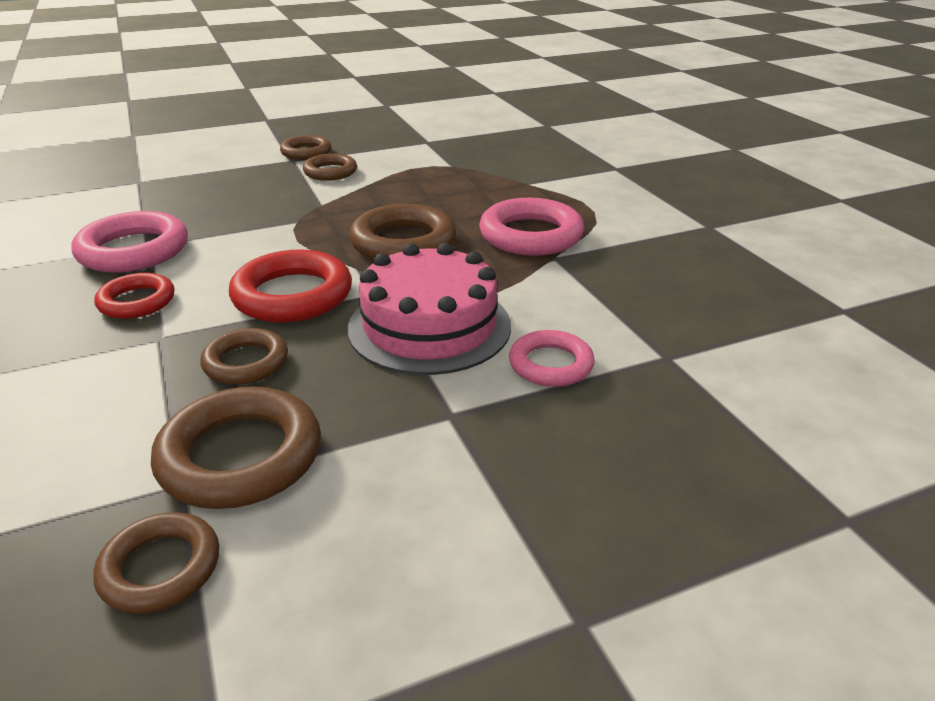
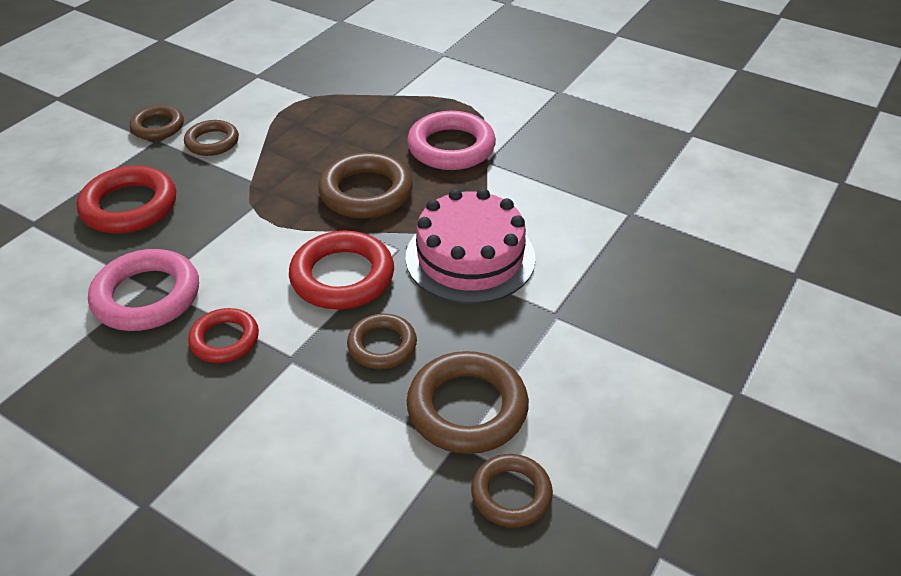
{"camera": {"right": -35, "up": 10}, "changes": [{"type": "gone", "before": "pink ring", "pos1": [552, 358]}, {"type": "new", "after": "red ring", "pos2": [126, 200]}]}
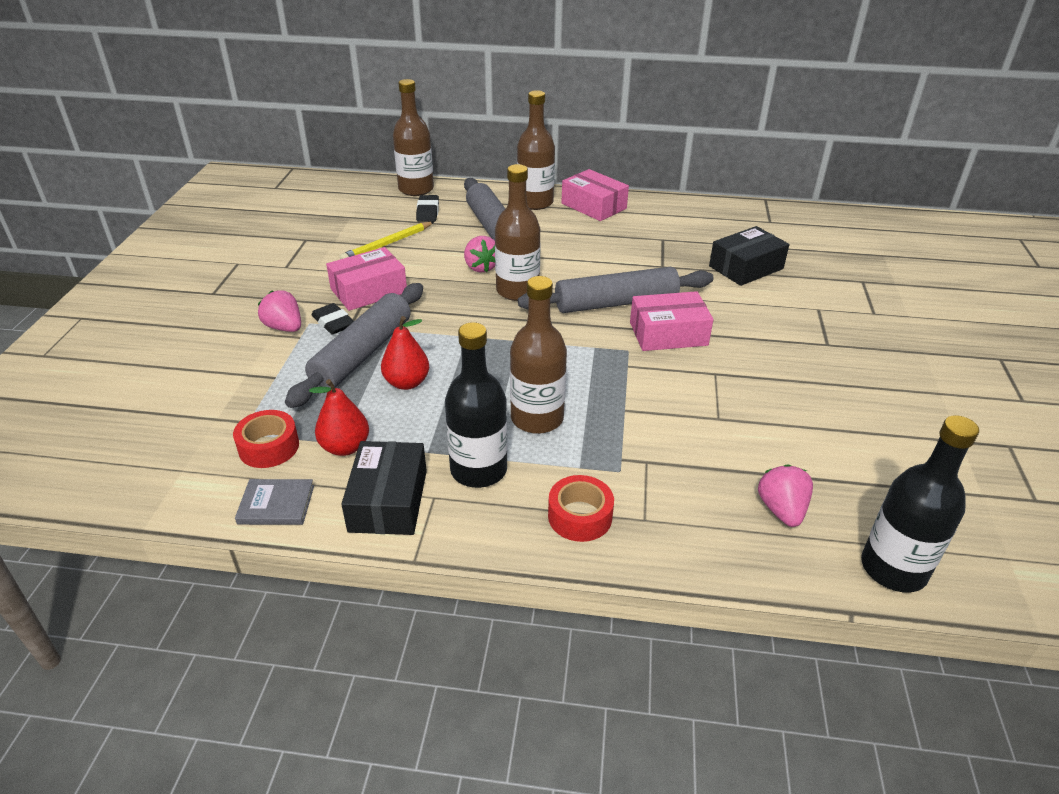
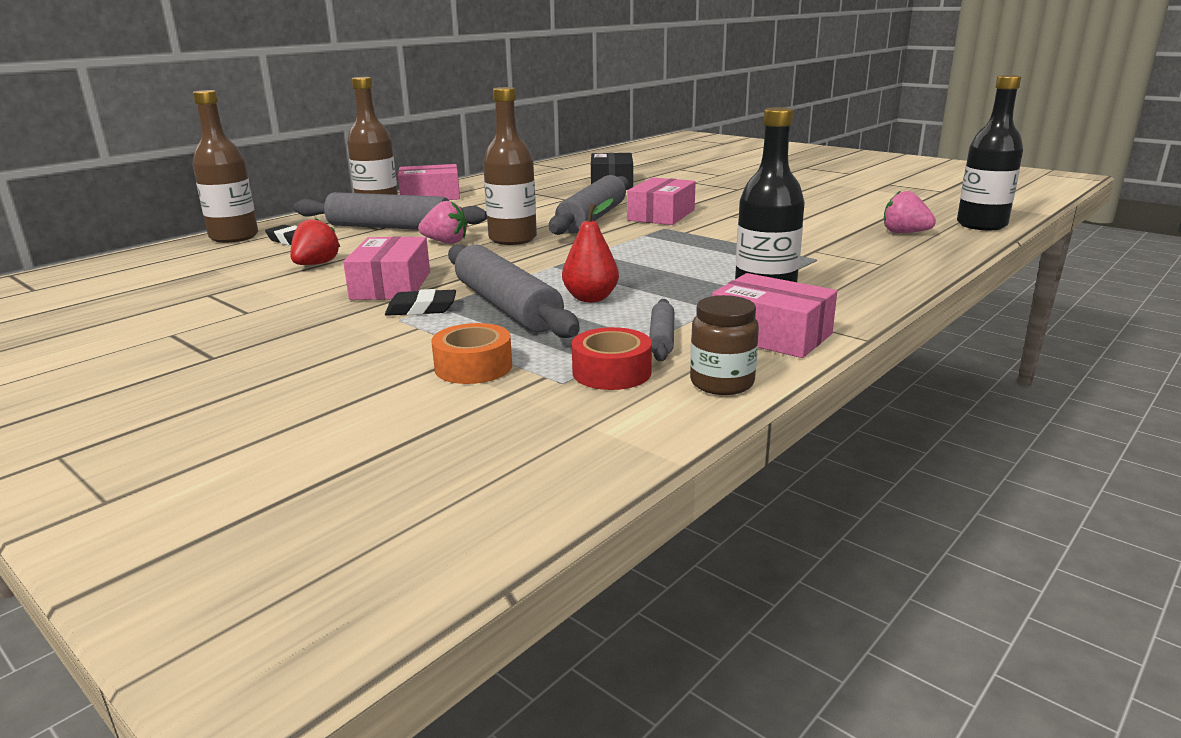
{"camera": {"right": -55, "up": -15}, "changes": [{"type": "swapped", "before": "grey book", "after": "brown jar", "pos1": [274, 502], "pos2": [724, 345]}, {"type": "gone", "before": "pink strawberry", "pos1": [279, 311]}, {"type": "swapped", "before": "red pear", "after": "grey rolling pin", "pos1": [339, 417], "pos2": [662, 330]}, {"type": "swapped", "before": "yellow pencil", "after": "red strawberry", "pos1": [387, 240], "pos2": [315, 241]}, {"type": "repainted", "before": "black box", "after": "pink box", "pos1": [384, 488], "pos2": [774, 315]}, {"type": "gone", "before": "brown bottle", "pos1": [538, 355]}, {"type": "gone", "before": "red tape", "pos1": [581, 508]}, {"type": "new", "after": "orange tape", "pos2": [471, 353]}]}
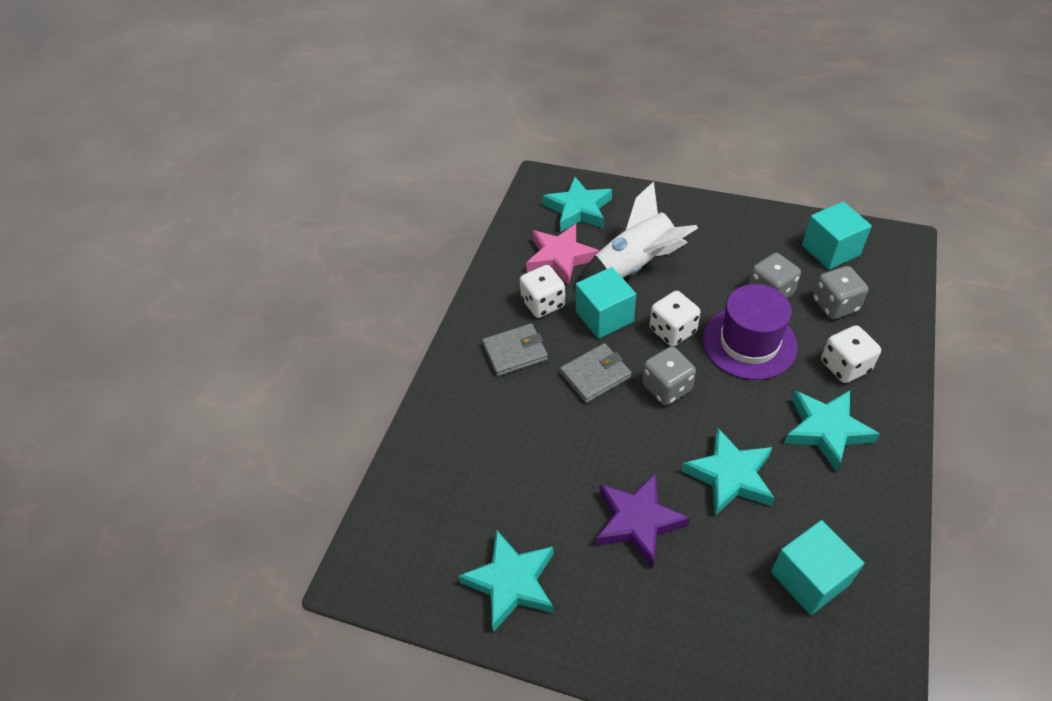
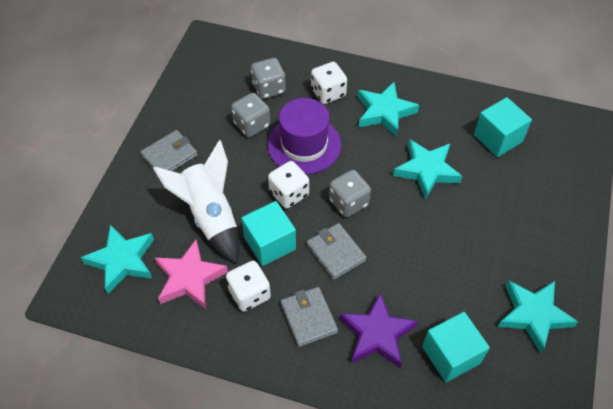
{"camera": {"right": -95, "up": 5}, "changes": [{"type": "shifted", "before": "purple star", "pos1": [643, 520], "pos2": [379, 330]}, {"type": "shifted", "before": "turquoise cube", "pos1": [837, 236], "pos2": [456, 347]}, {"type": "new", "after": "grey wallet", "pos2": [169, 150]}]}
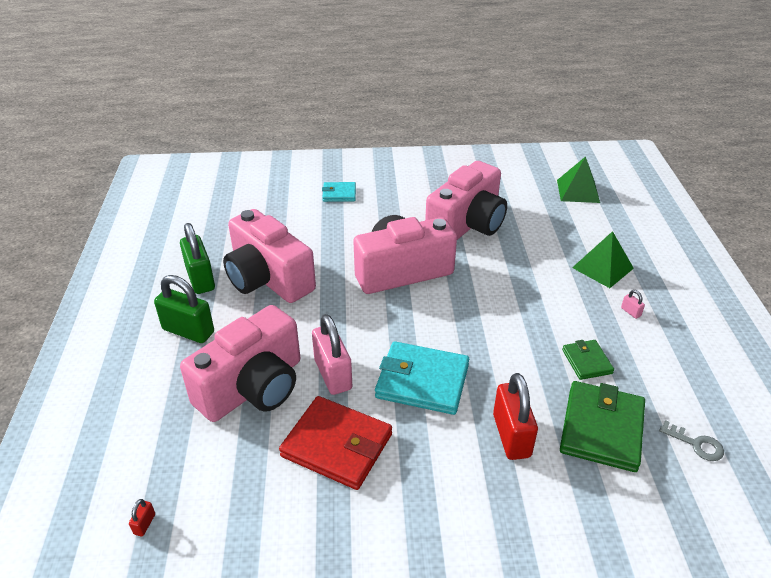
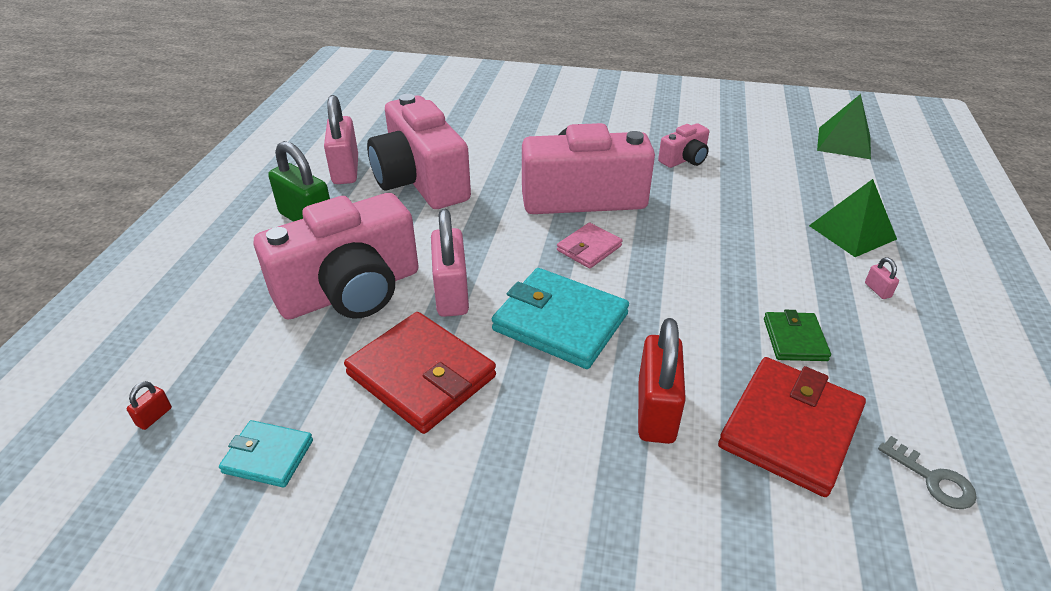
{"camera": {"right": 15, "up": 0}, "changes": [{"type": "repainted", "before": "green padlock", "after": "pink padlock", "pos1": [197, 258], "pos2": [341, 139]}, {"type": "shifted", "before": "turquoise wallet", "pos1": [339, 192], "pos2": [266, 454]}, {"type": "scaled", "before": "pink camera", "pos1": [466, 200], "pos2": [683, 145], "scale": 0.46}, {"type": "repainted", "before": "green wallet", "after": "red wallet", "pos1": [602, 426], "pos2": [792, 427]}, {"type": "new", "after": "pink wallet", "pos2": [589, 245]}]}
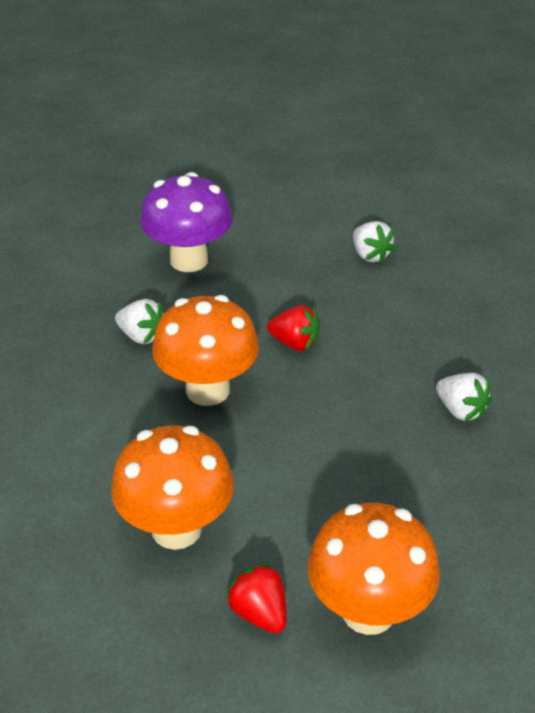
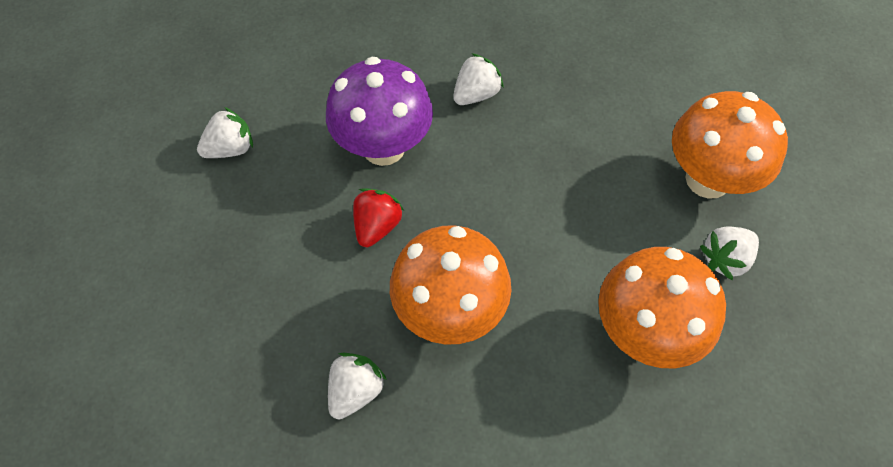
{"camera": {"right": -90, "up": 20}, "changes": [{"type": "shifted", "before": "purple mushroom", "pos1": [186, 222], "pos2": [379, 111]}, {"type": "repainted", "before": "red strawberry", "after": "white strawberry", "pos1": [256, 598], "pos2": [729, 253]}]}
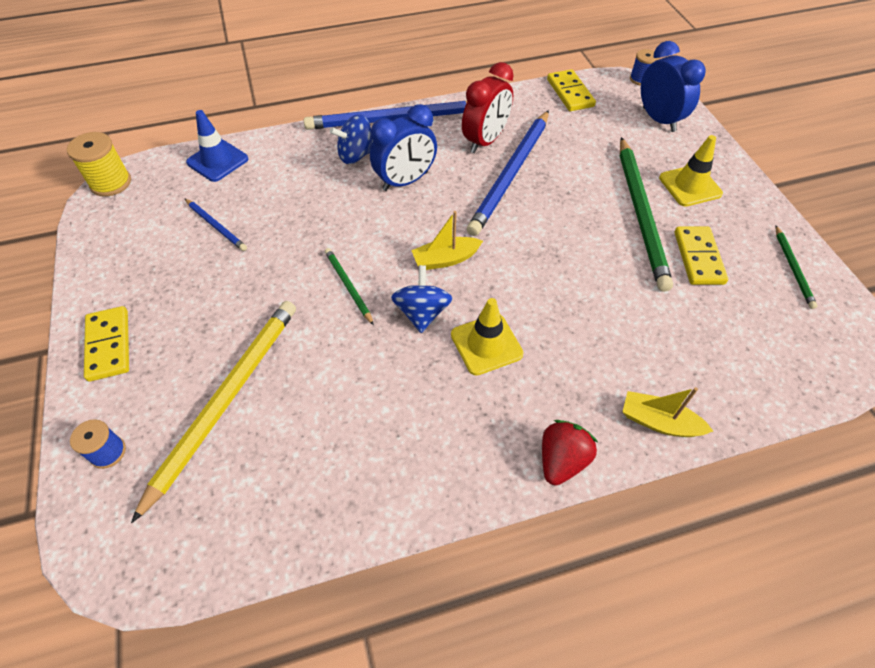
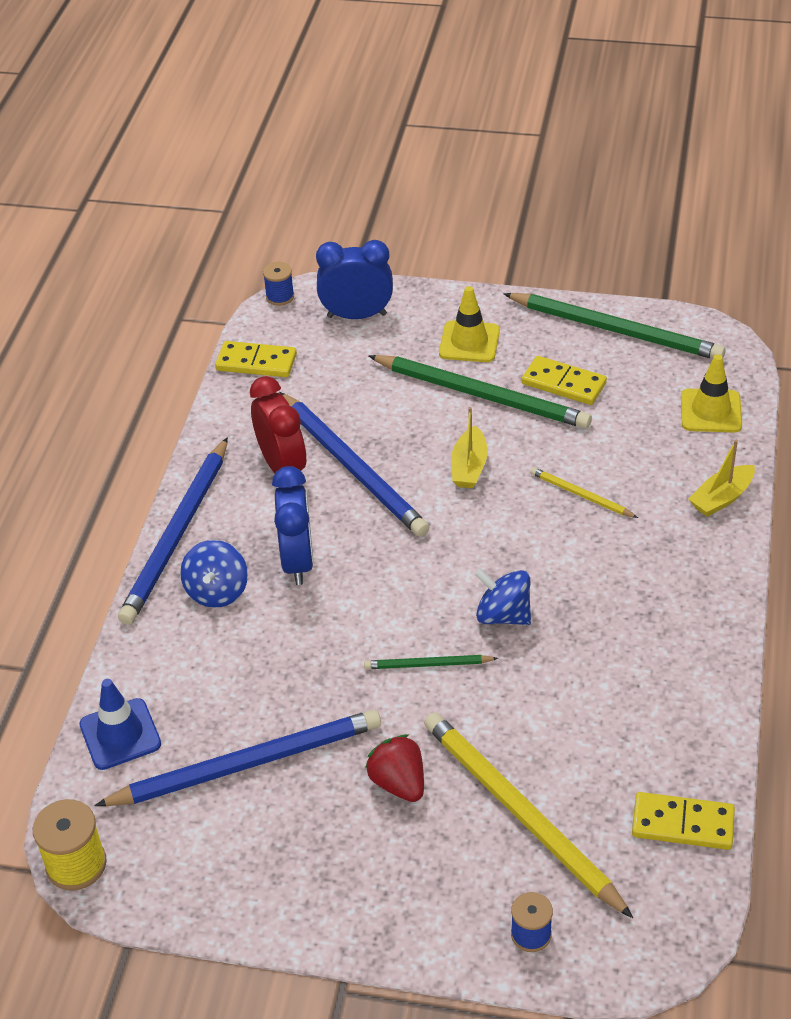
{"camera": {"right": -60, "up": -10}, "changes": [{"type": "shifted", "before": "yellow domino", "pos1": [106, 344], "pos2": [683, 821]}, {"type": "scaled", "before": "blue pencil", "pos1": [215, 224], "pos2": [237, 758], "scale": 2.1}, {"type": "shifted", "before": "yellow boat", "pos1": [447, 240], "pos2": [469, 447]}, {"type": "shifted", "before": "yellow traffic cone", "pos1": [487, 337], "pos2": [711, 393]}, {"type": "shifted", "before": "red strawberry", "pos1": [570, 452], "pos2": [394, 768]}, {"type": "scaled", "before": "green pencil", "pos1": [796, 267], "pos2": [614, 326], "scale": 2.1}, {"type": "new", "after": "yellow pencil", "pos2": [584, 492]}]}
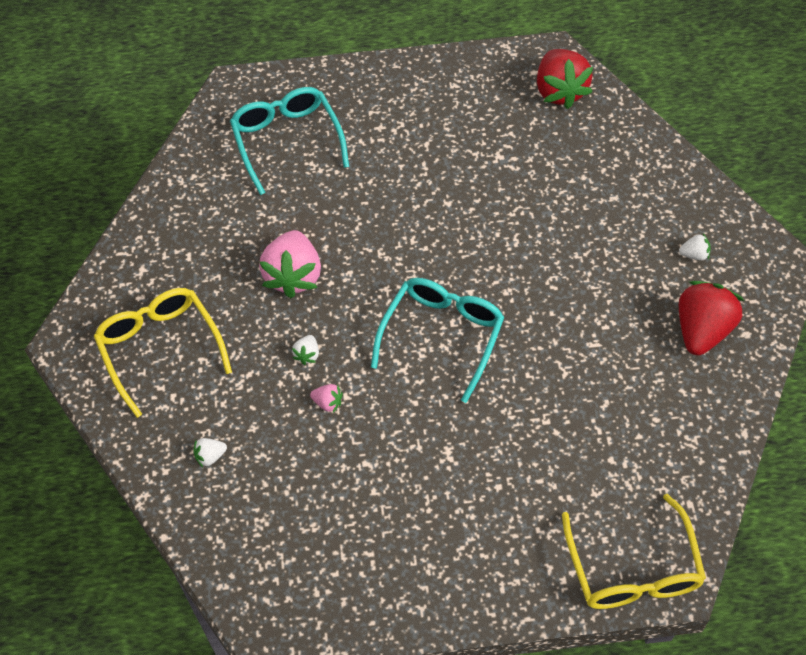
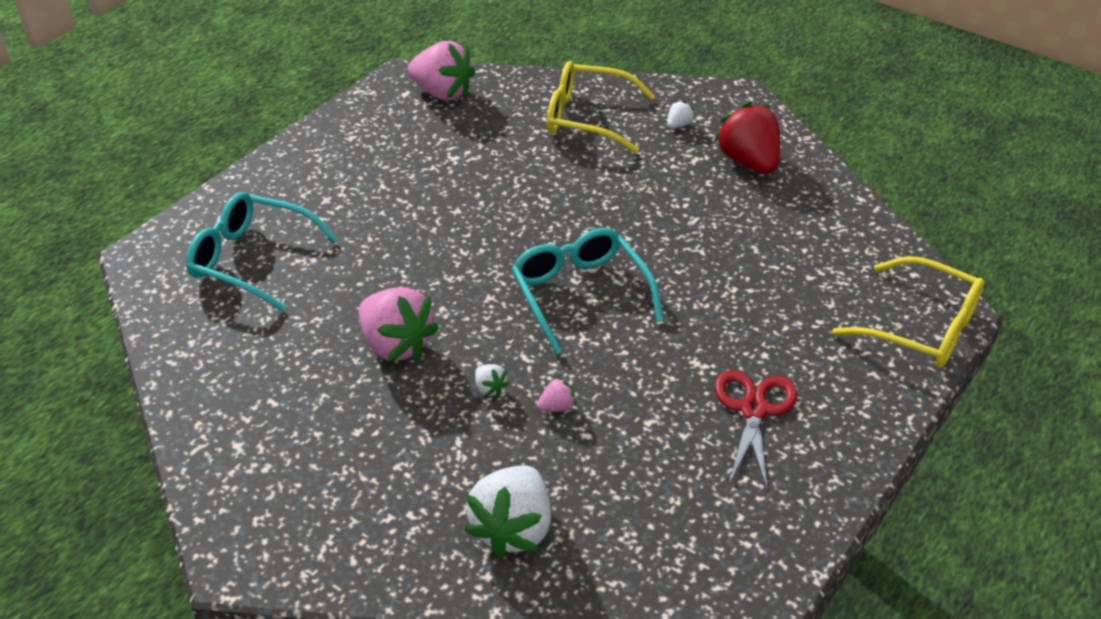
{"camera": {"right": -50, "up": -15}, "changes": [{"type": "shifted", "before": "yellow glasses", "pos1": [163, 353], "pos2": [601, 107]}, {"type": "scaled", "before": "white strawberry", "pos1": [210, 453], "pos2": [507, 511], "scale": 2.32}, {"type": "repainted", "before": "red strawberry", "after": "pink strawberry", "pos1": [565, 79], "pos2": [441, 71]}, {"type": "new", "after": "red scissors", "pos2": [756, 431]}]}
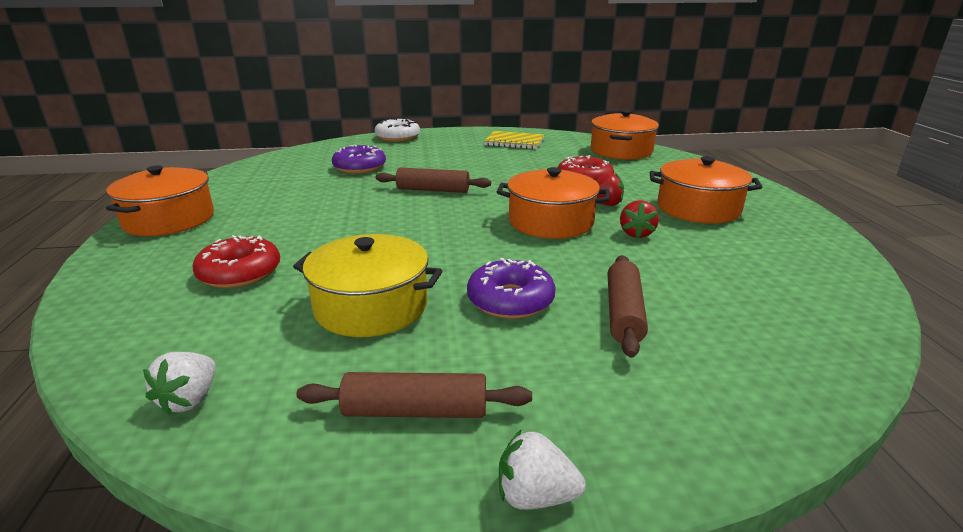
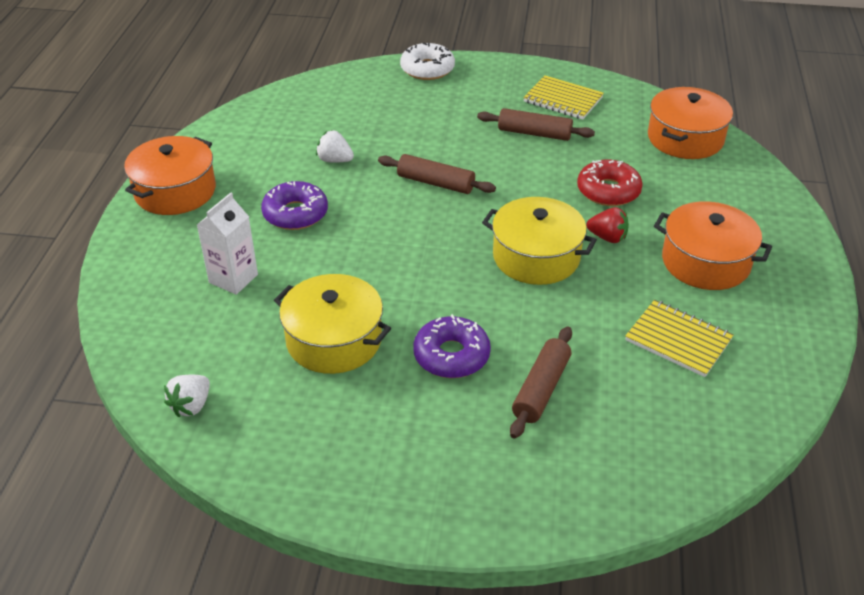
{"camera": {"right": 15, "up": 15}, "changes": [{"type": "swapped", "before": "red donut", "after": "white carton", "pos1": [236, 261], "pos2": [227, 243]}, {"type": "shifted", "before": "brown rolling pin", "pos1": [414, 395], "pos2": [536, 124]}, {"type": "shifted", "before": "purple donut", "pos1": [359, 159], "pos2": [294, 205]}, {"type": "repainted", "before": "orange pot", "after": "yellow pot", "pos1": [553, 203], "pos2": [539, 241]}, {"type": "shifted", "before": "white strawberry", "pos1": [542, 470], "pos2": [335, 146]}, {"type": "gone", "before": "red strawberry", "pos1": [639, 219]}, {"type": "new", "after": "yellow notebook", "pos2": [679, 338]}]}
